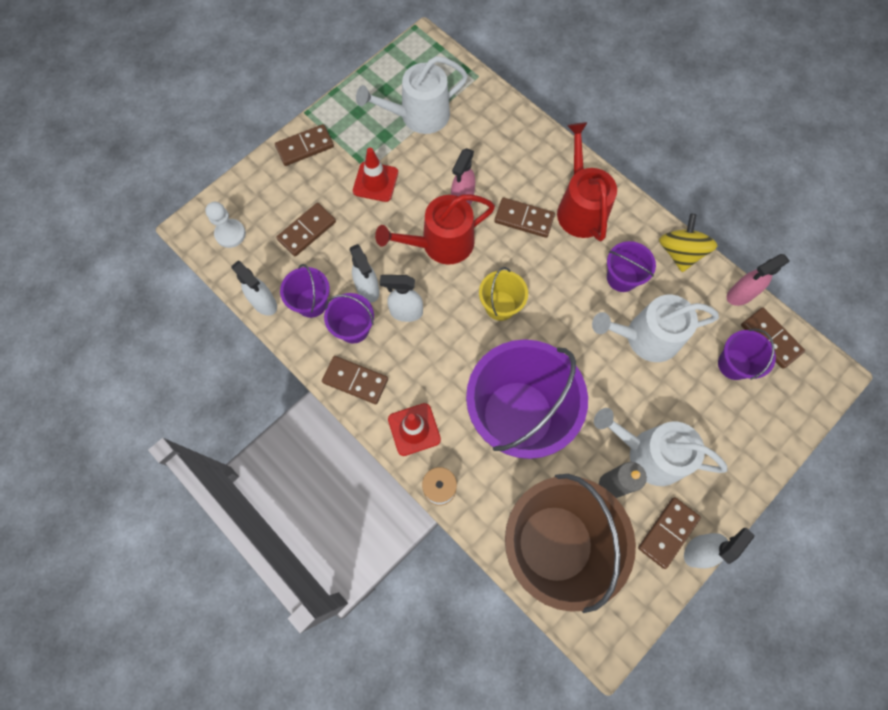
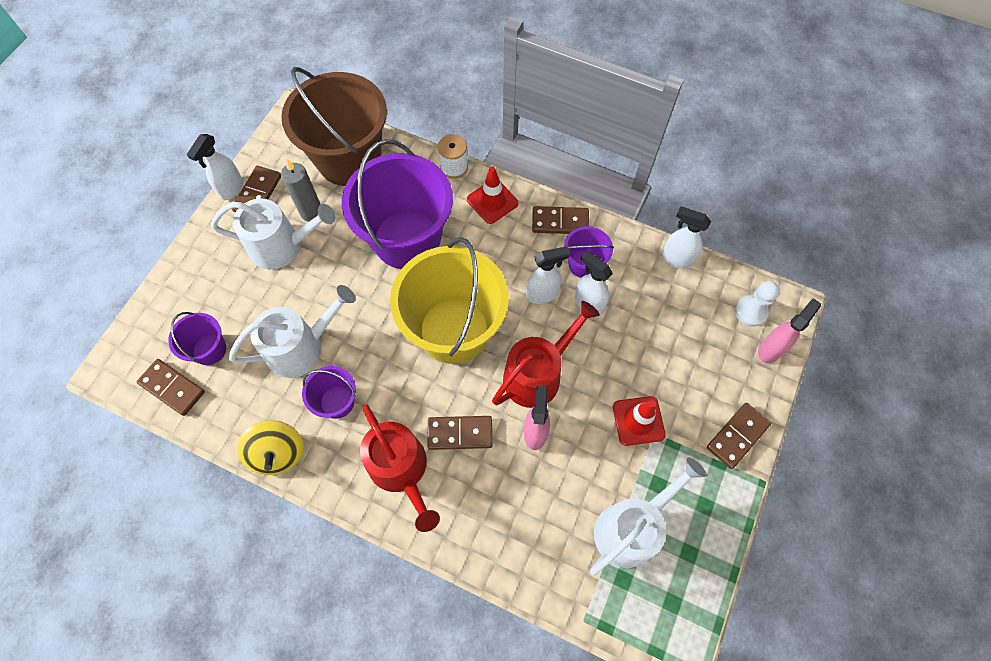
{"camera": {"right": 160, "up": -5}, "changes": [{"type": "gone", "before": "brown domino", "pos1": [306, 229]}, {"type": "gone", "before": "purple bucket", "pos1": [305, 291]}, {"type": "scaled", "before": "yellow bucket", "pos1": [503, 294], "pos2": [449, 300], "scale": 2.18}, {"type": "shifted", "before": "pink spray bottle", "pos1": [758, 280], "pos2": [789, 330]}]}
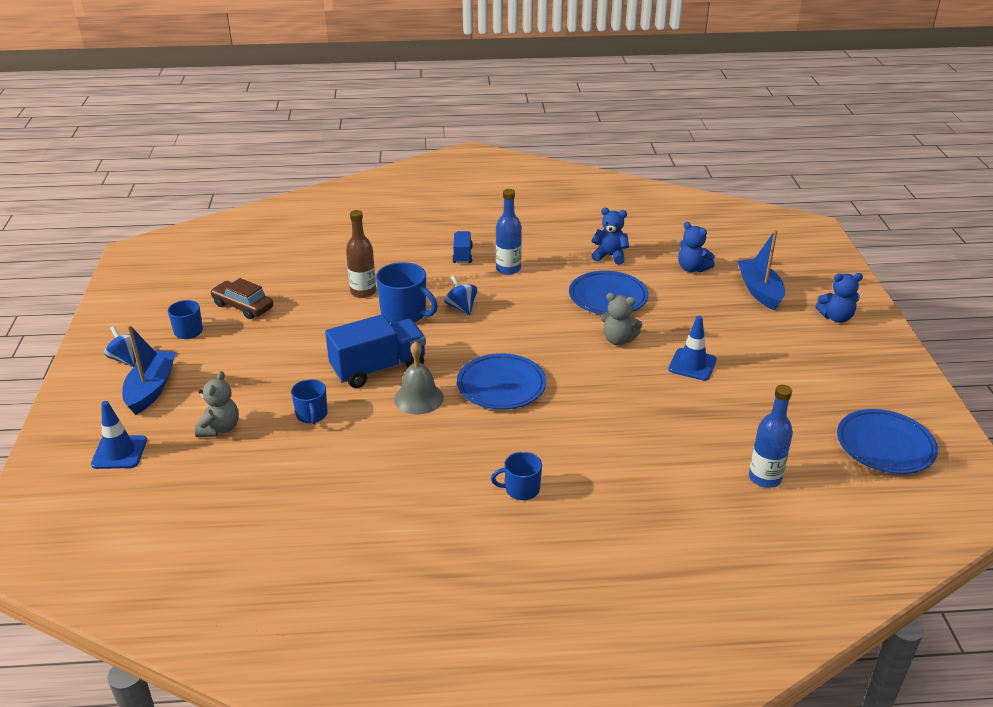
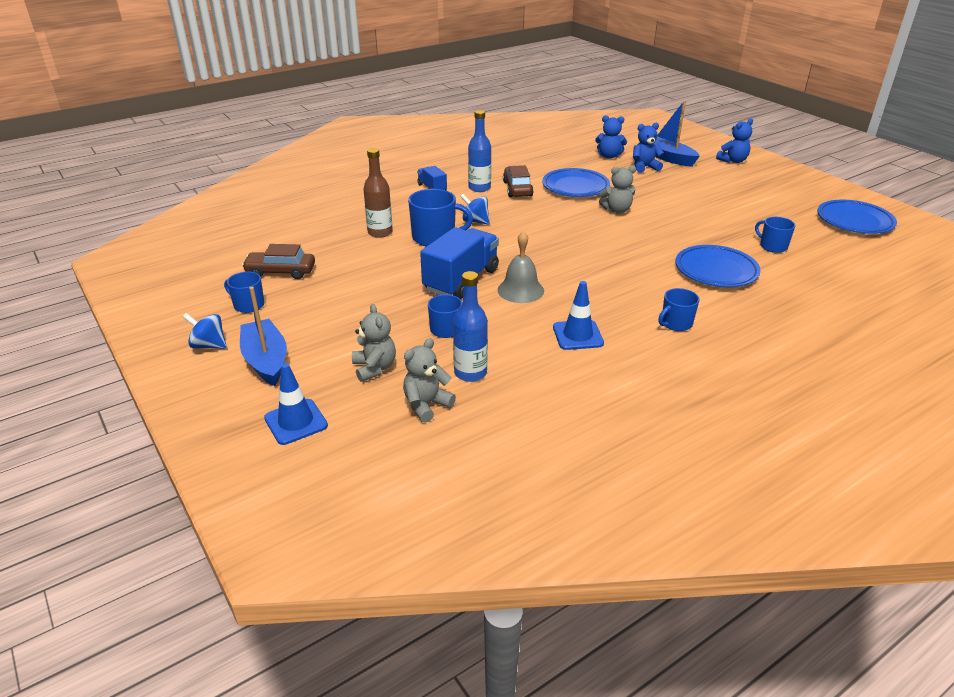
{"camera": {"right": -30, "up": 0}, "changes": [{"type": "shifted", "before": "blue plate", "pos1": [501, 381], "pos2": [718, 266]}, {"type": "shifted", "before": "blue teddy bear", "pos1": [610, 236], "pos2": [648, 148]}, {"type": "shifted", "before": "blue traffic cone", "pos1": [692, 348], "pos2": [578, 315]}, {"type": "shifted", "before": "blue bottle", "pos1": [771, 436], "pos2": [470, 326]}, {"type": "new", "after": "grey teddy bear", "pos2": [429, 380]}, {"type": "new", "after": "brown car", "pos2": [518, 181]}, {"type": "new", "after": "blue mug", "pos2": [775, 235]}]}
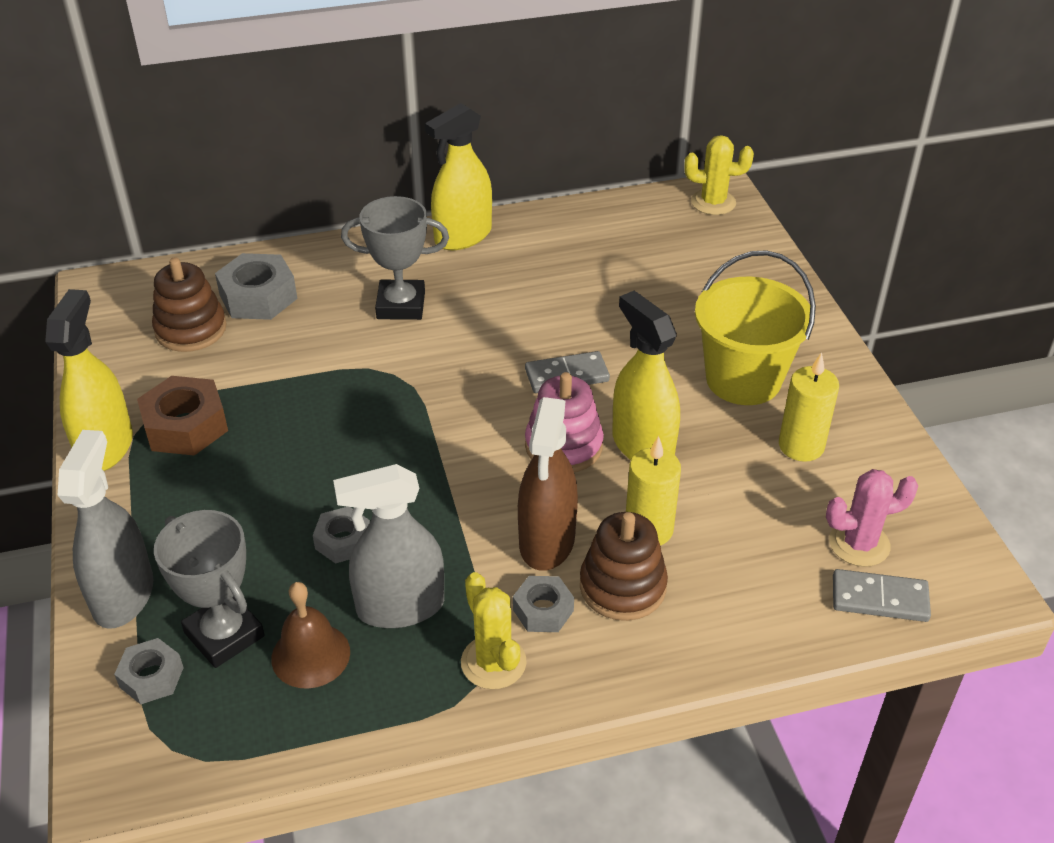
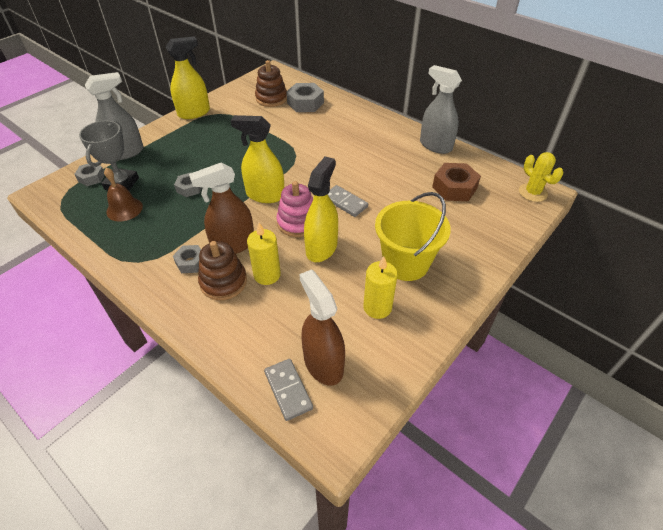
{"camera": {"right": 55, "up": 5}, "changes": [{"type": "shifted", "before": "brown nut", "pos1": [182, 416], "pos2": [456, 182]}, {"type": "shifted", "before": "grey spray bottle", "pos1": [388, 546], "pos2": [441, 109]}, {"type": "gone", "before": "grey trophy", "pos1": [395, 258]}, {"type": "shifted", "before": "yellow spray bottle", "pos1": [458, 176], "pos2": [257, 159]}, {"type": "gone", "before": "yellow cactus", "pos1": [494, 631]}, {"type": "swapped", "before": "pink cactus", "after": "brown spray bottle", "pos1": [872, 518], "pos2": [322, 327]}]}
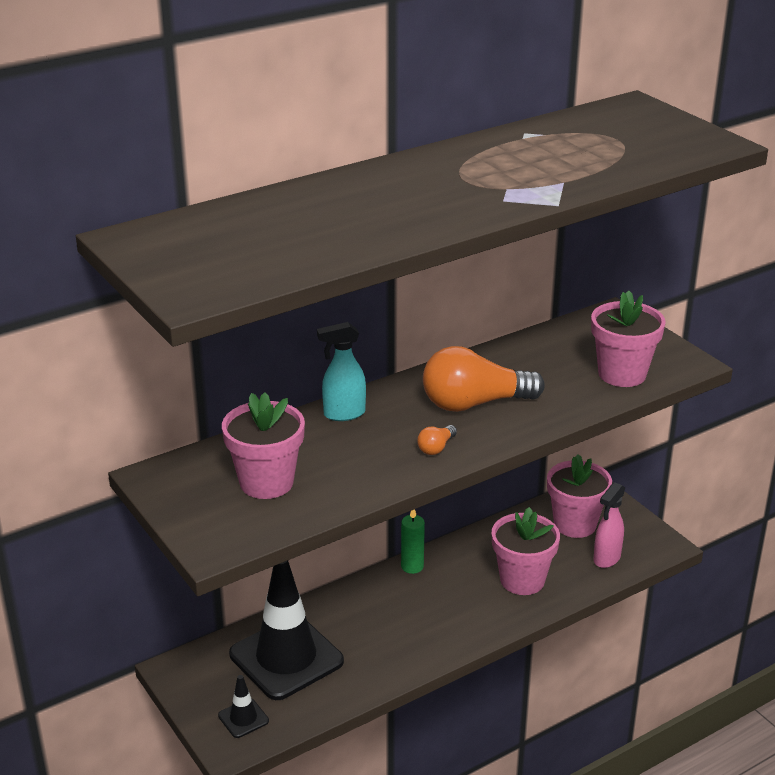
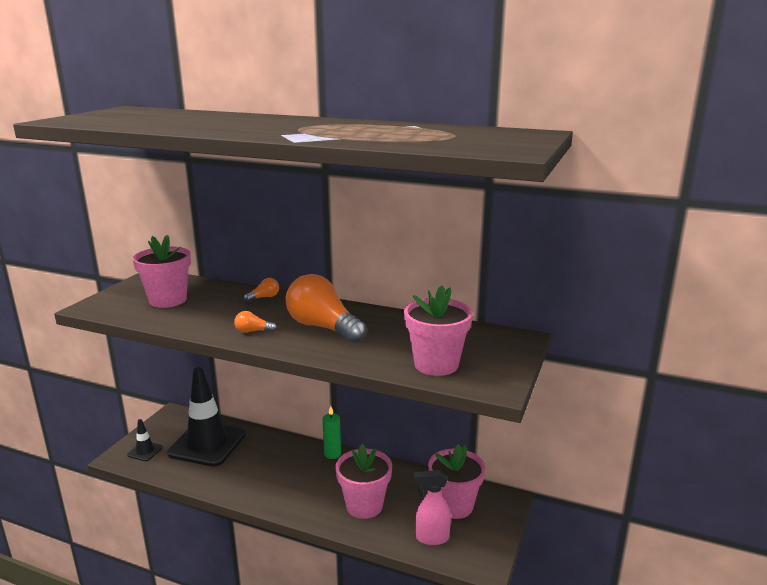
{"camera": {"right": 55, "up": -10}, "changes": [{"type": "swapped", "before": "turquoise spray bottle", "after": "orange light bulb", "pos1": [341, 371], "pos2": [261, 290]}]}
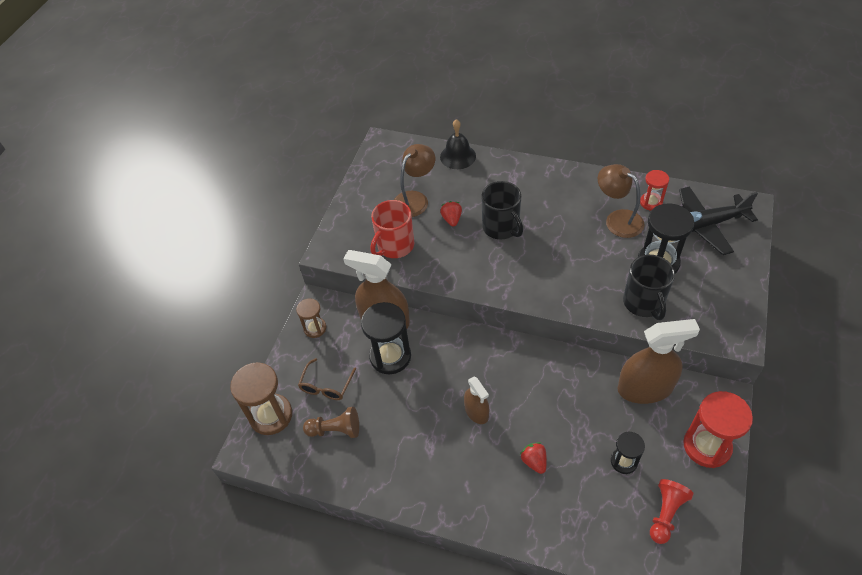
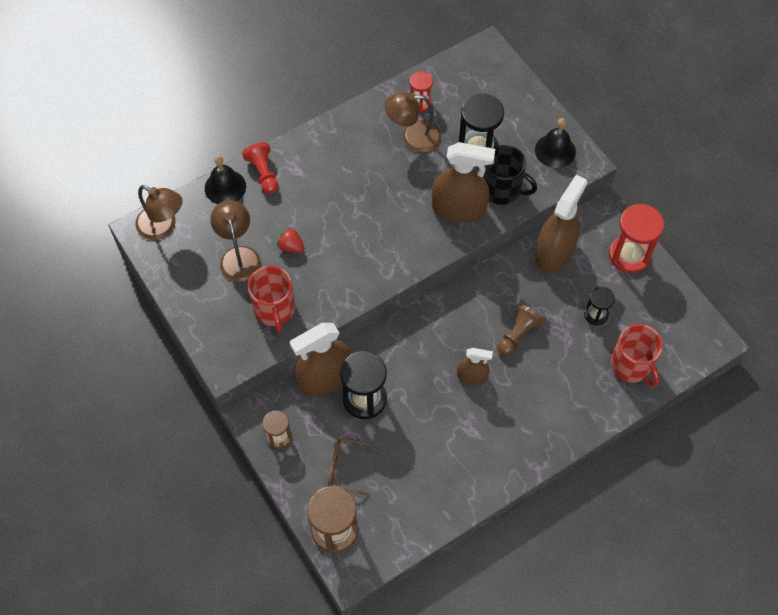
{"camera": {"right": -55, "up": 10}, "changes": [{"type": "rotated", "before": "brown glasses", "pos1": [327, 379], "pos2": [353, 467], "turn": 135}, {"type": "shifted", "before": "brown pawn", "pos1": [331, 422], "pos2": [521, 330]}, {"type": "gone", "before": "black mug", "pos1": [502, 210]}, {"type": "gone", "before": "red strawberry", "pos1": [533, 458]}, {"type": "shifted", "before": "red pawn", "pos1": [671, 511], "pos2": [260, 168]}, {"type": "gone", "before": "black plane", "pos1": [718, 220]}, {"type": "new", "after": "brown lamp", "pos2": [159, 212]}, {"type": "new", "after": "brown spray bottle", "pos2": [463, 182]}, {"type": "new", "after": "black bell", "pos2": [555, 143]}, {"type": "new", "after": "red mug", "pos2": [637, 355]}]}
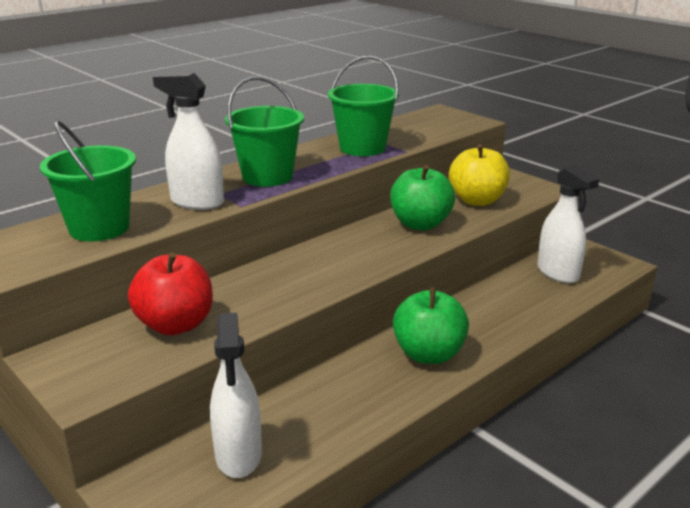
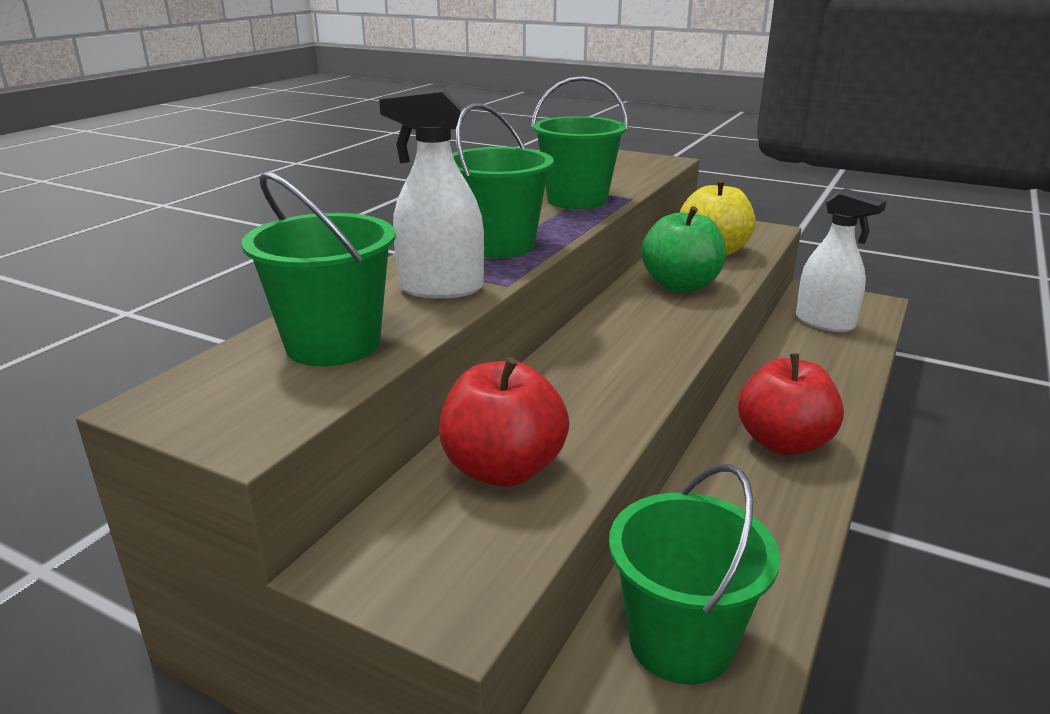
{"camera": {"right": -20, "up": 0}, "changes": [{"type": "swapped", "before": "white spray bottle", "after": "green bucket", "pos1": [236, 395], "pos2": [694, 574]}, {"type": "repainted", "before": "green apple", "after": "red apple", "pos1": [431, 325], "pos2": [791, 404]}]}
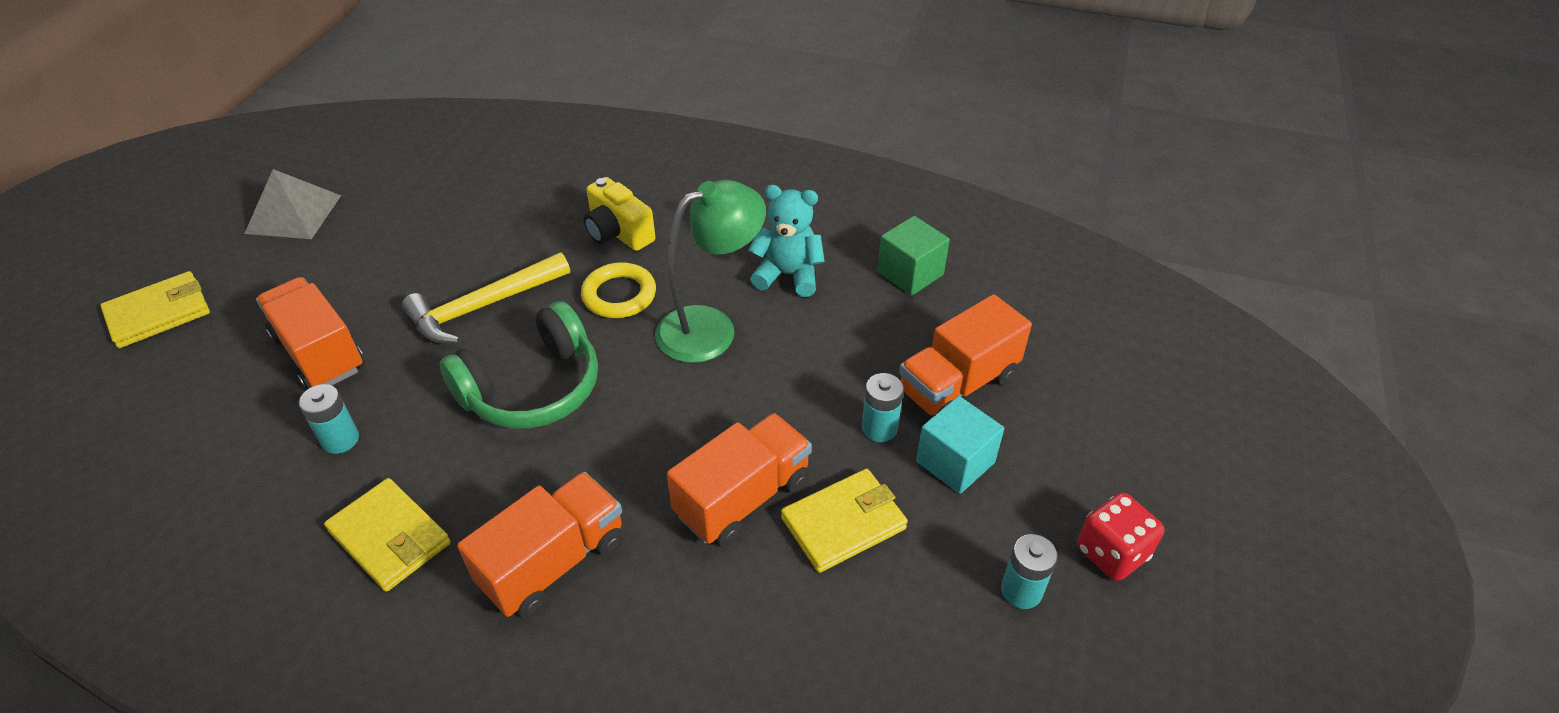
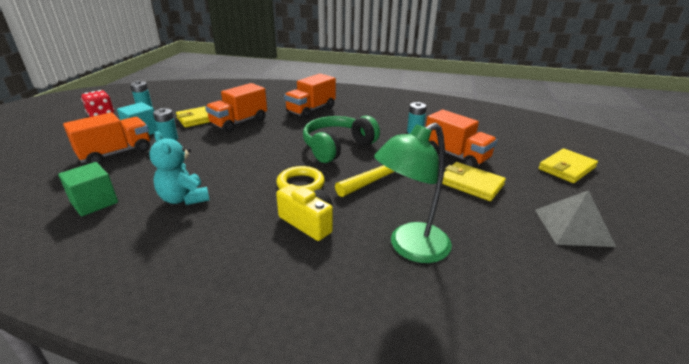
{"camera": {"right": 175, "up": -15}, "changes": [{"type": "shifted", "before": "yellow wallet", "pos1": [387, 535], "pos2": [474, 181]}, {"type": "shifted", "before": "green lamp", "pos1": [710, 271], "pos2": [413, 193]}, {"type": "rotated", "before": "turquoise teddy bear", "pos1": [786, 241], "pos2": [179, 168], "turn": 45}]}
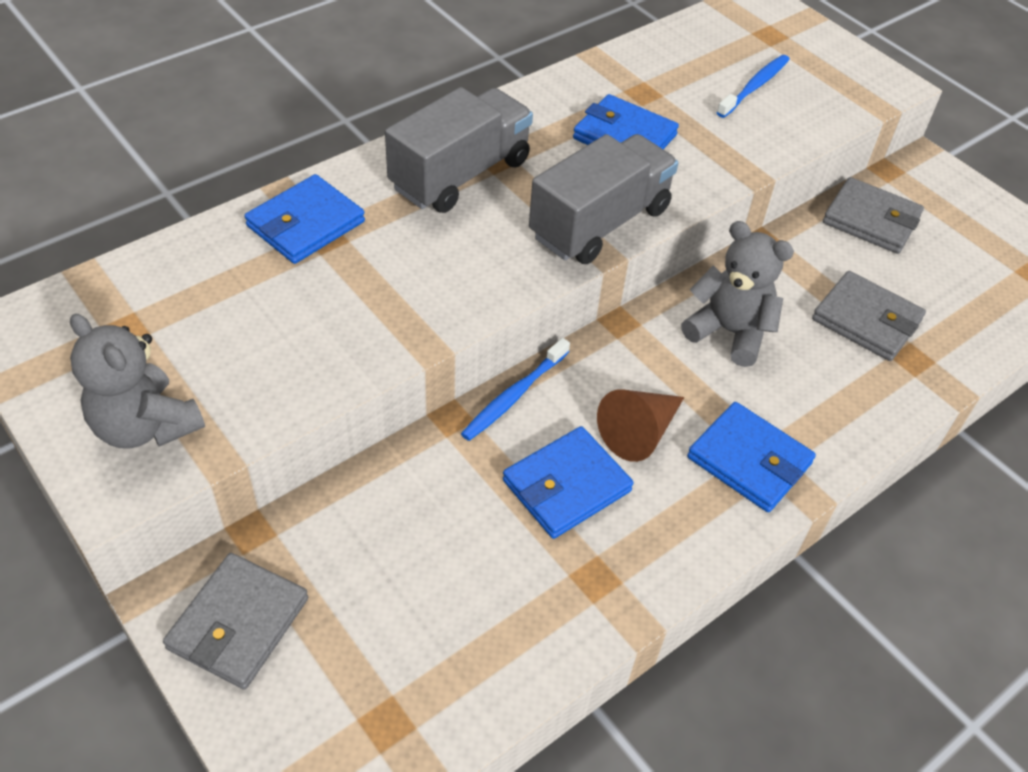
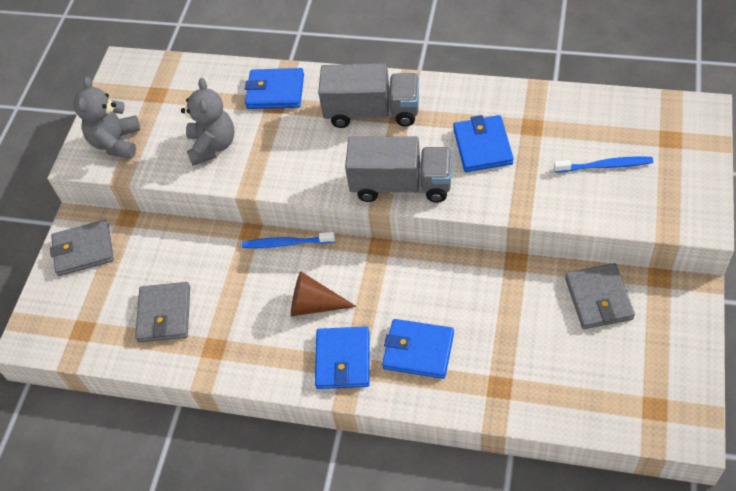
{"camera": {"right": 60, "up": 5}, "changes": [{"type": "shifted", "before": "blue wallet", "pos1": [568, 482], "pos2": [418, 349]}, {"type": "shifted", "before": "grey teddy bear", "pos1": [737, 294], "pos2": [208, 122]}, {"type": "shifted", "before": "grey wallet", "pos1": [869, 316], "pos2": [162, 312]}]}
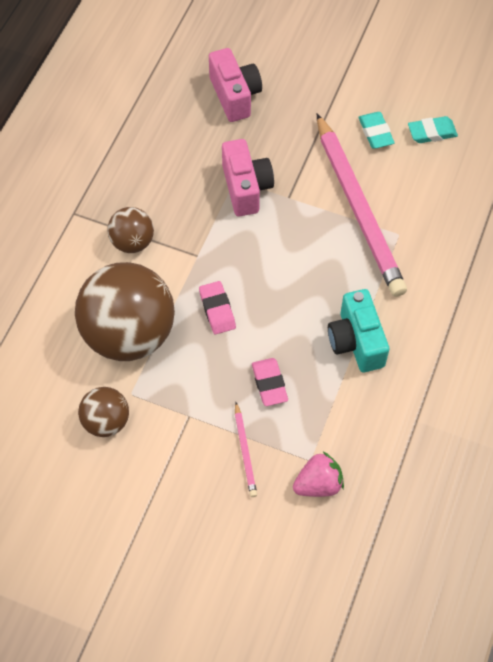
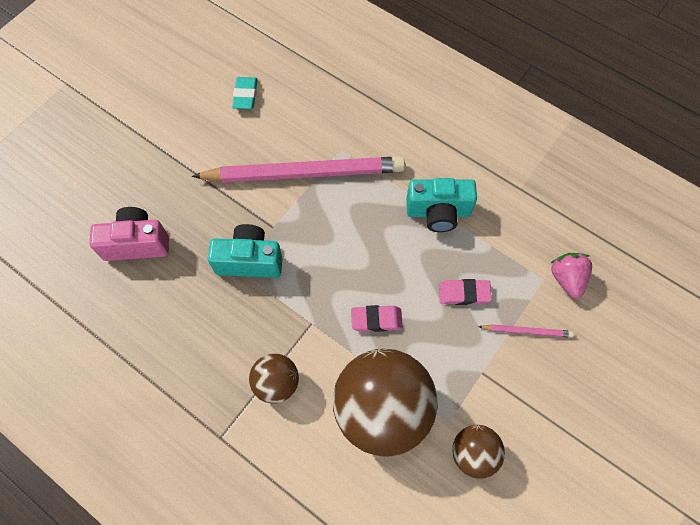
{"camera": {"right": -75, "up": 5}, "changes": [{"type": "repainted", "before": "pink camera", "after": "turquoise camera", "pos1": [248, 177], "pos2": [245, 251]}, {"type": "gone", "before": "turquoise eraser", "pos1": [376, 130]}]}
